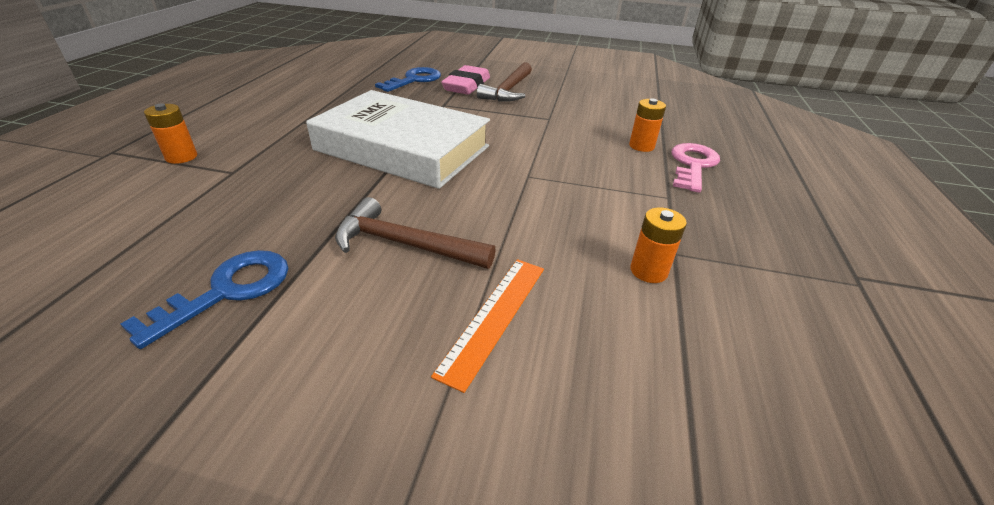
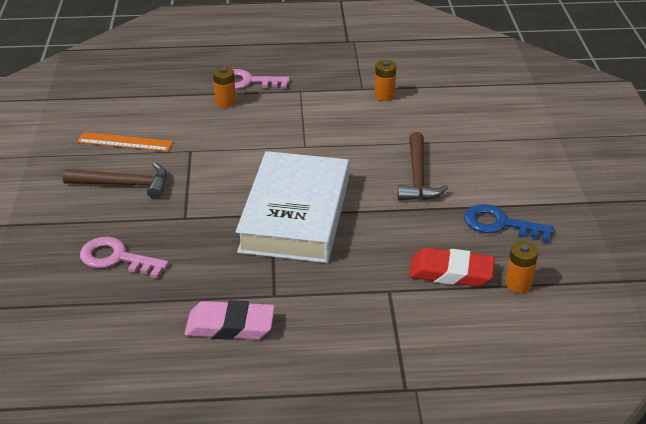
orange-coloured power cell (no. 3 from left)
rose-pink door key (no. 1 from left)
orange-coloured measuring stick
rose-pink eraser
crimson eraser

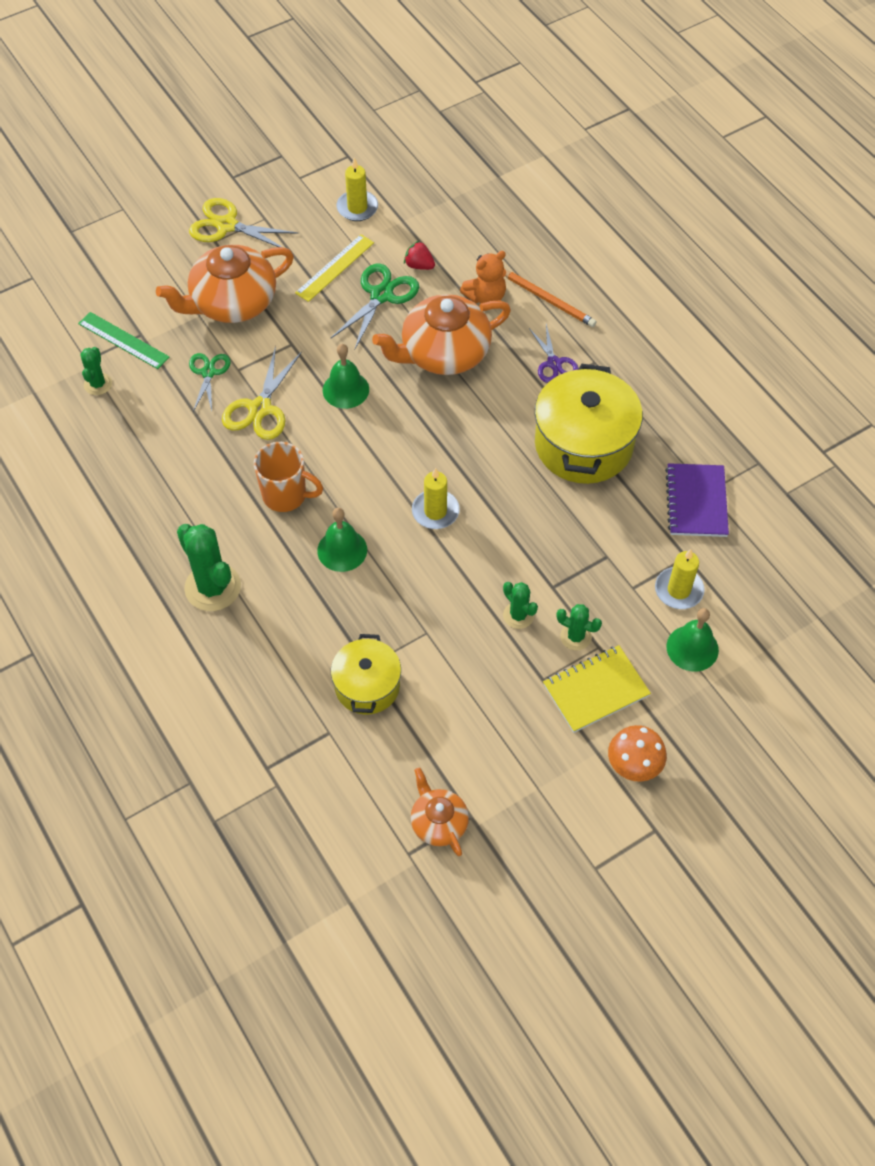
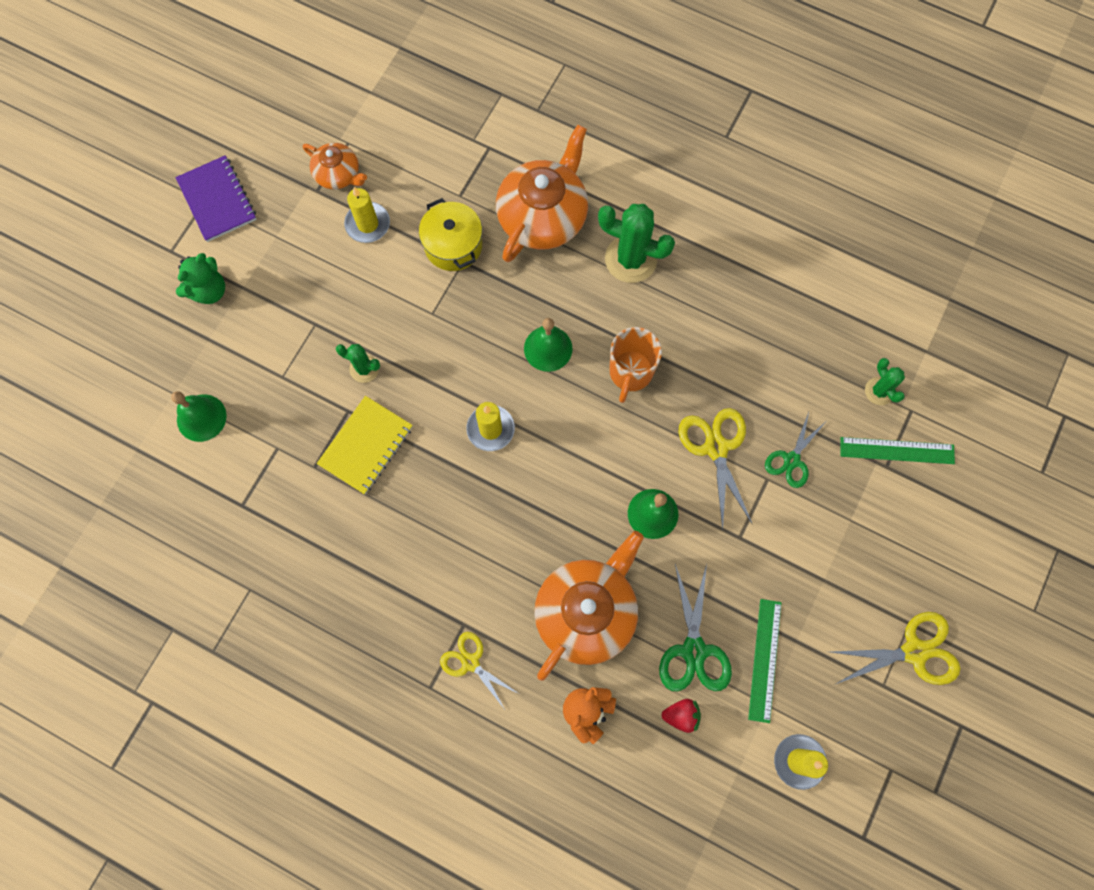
orange-coloured teapot (no. 2 from left)
leaf-green shears (no. 2 from left)
orange-coloured tea mug
leaf-green measuring stick (no. 1 from left)
orange-coloured wooden pencil
golden shears (no. 1 from left)
golden cooking pot (no. 2 from left in the first image)
golden notepad
leaf-green cactus (no. 4 from left in the first image)
leaf-green teddy bear
golden candle (no. 1 from left)
violet notepad

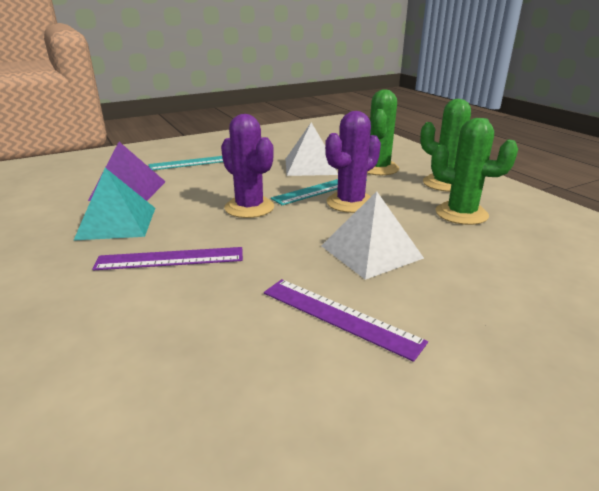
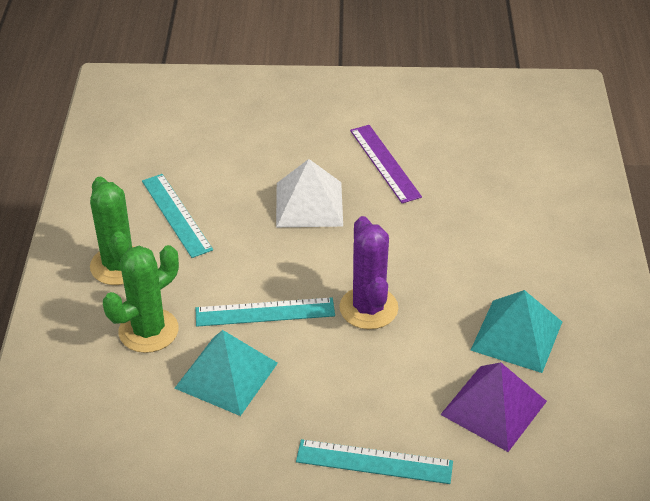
violet measuring stick (no. 1 from left in the first image)
aqua pyramid shape (no. 1 from left)
violet cactus (no. 2 from left in the first image)
aqua measuring stick (no. 1 from left)

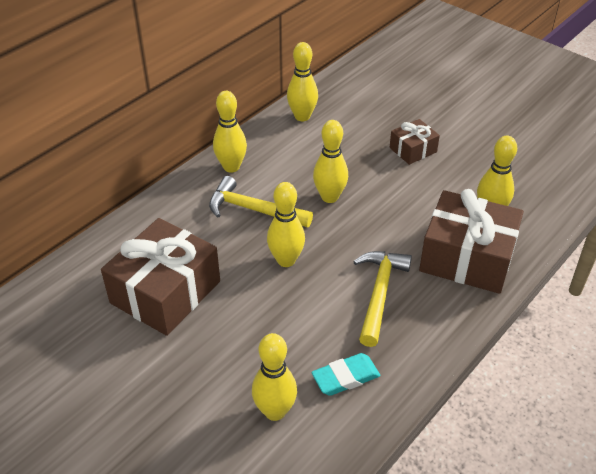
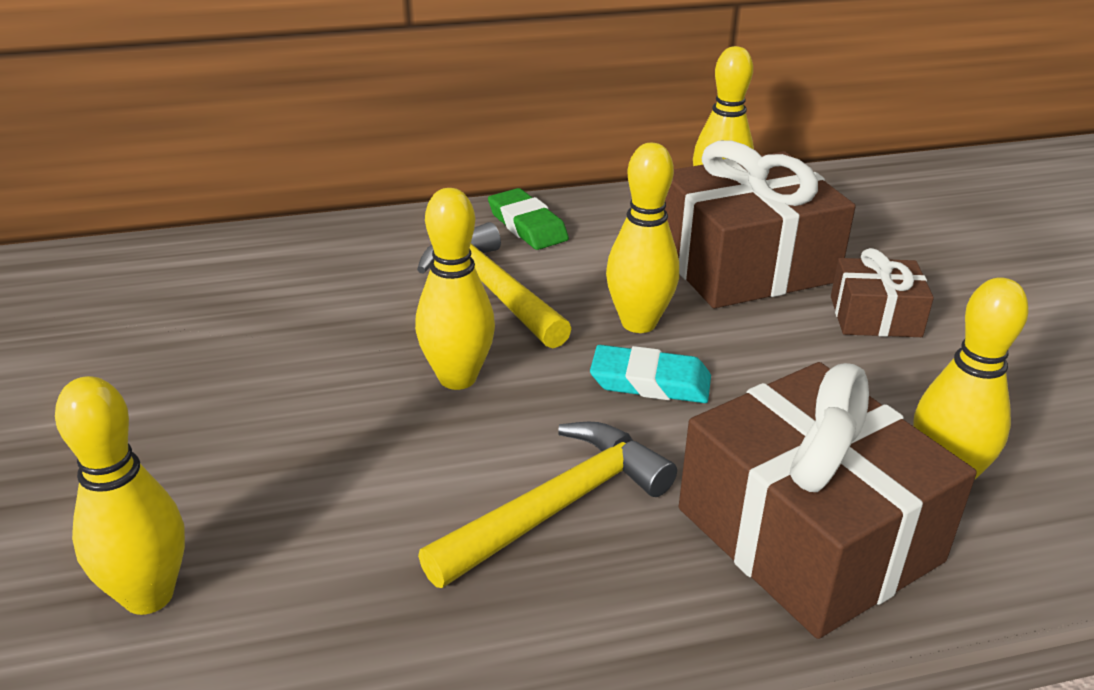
brown wrapped gift (no. 1 from left)
leaf-green eraser
aqua eraser

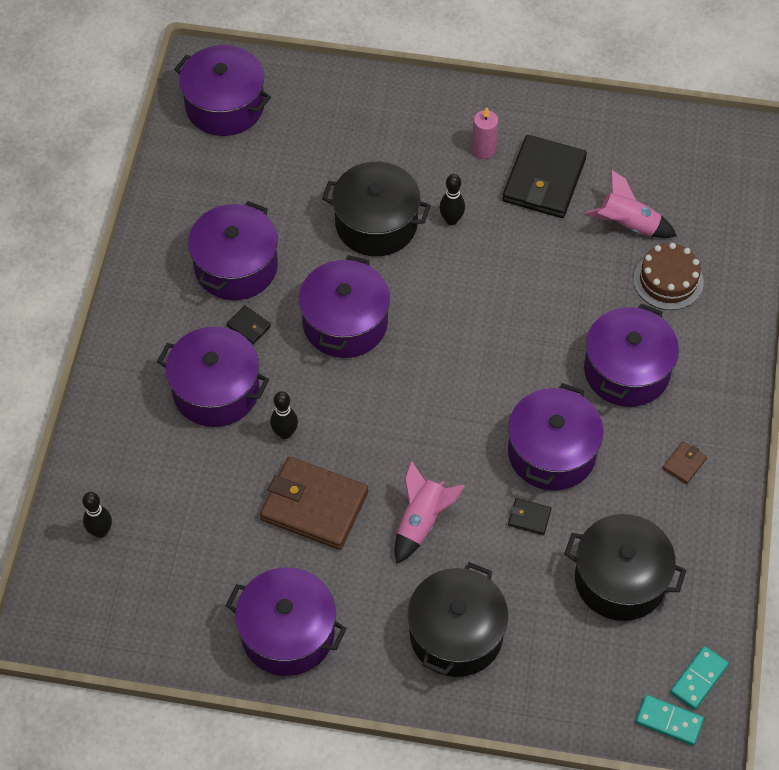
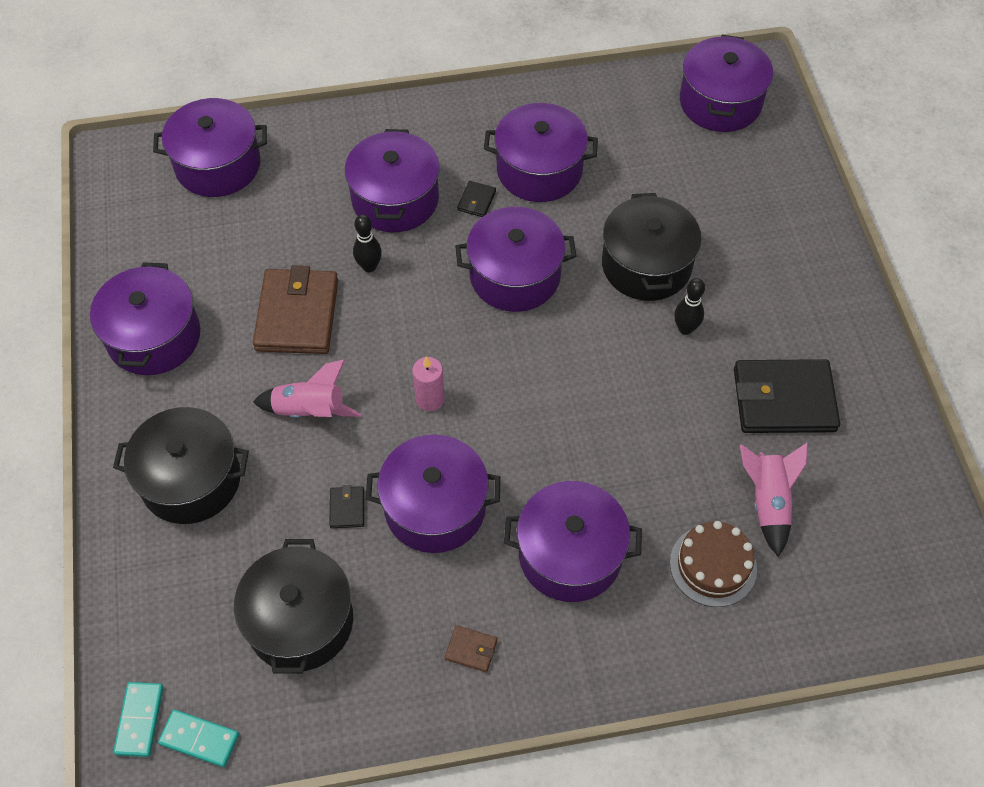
violet cooking pot (no. 2 from left)
rose-pink candle

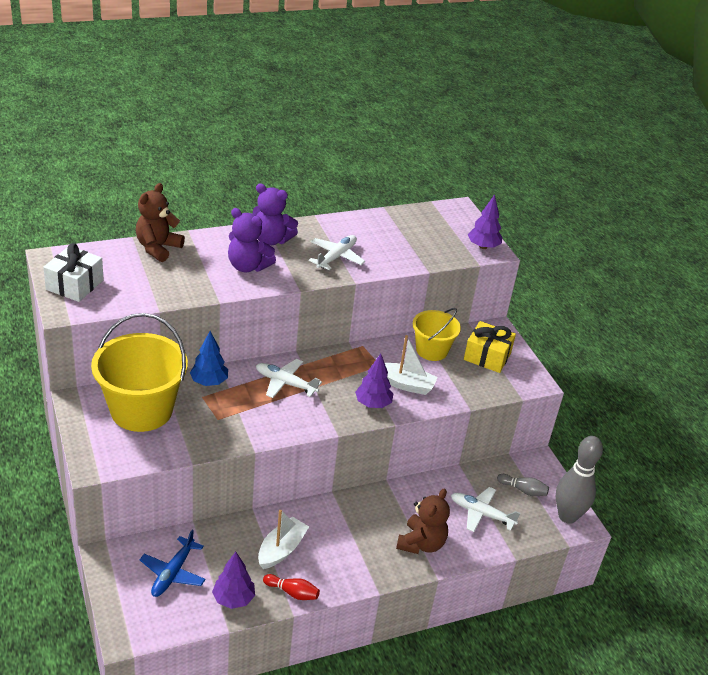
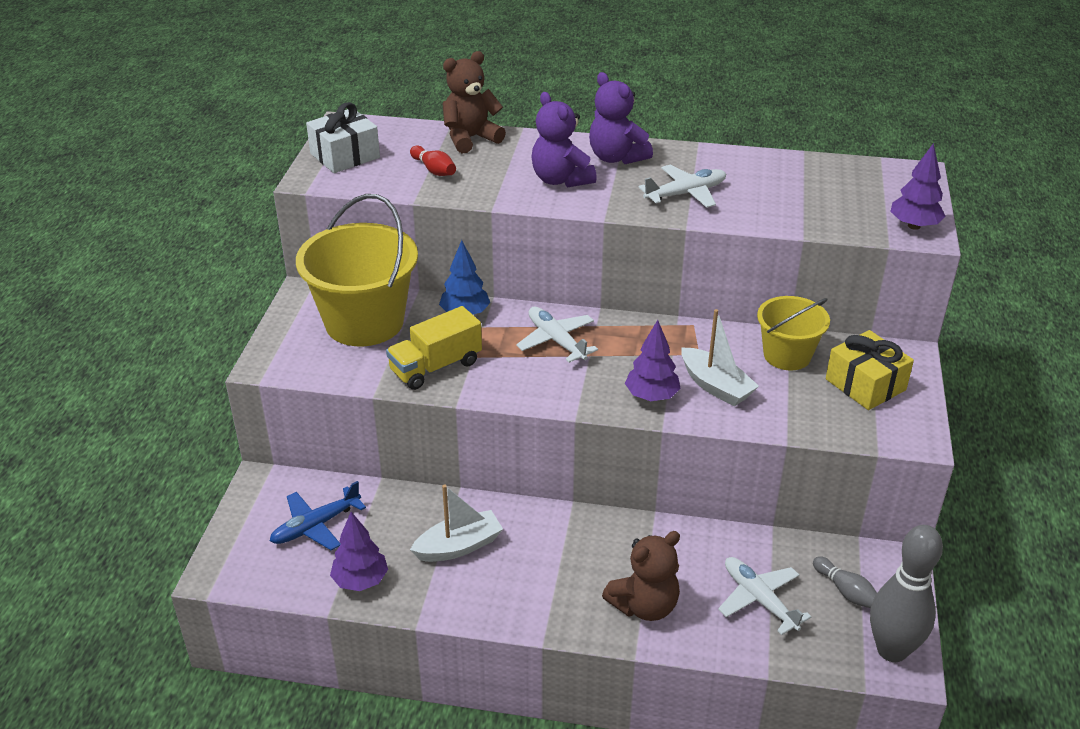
crimson skittle
golden toy truck

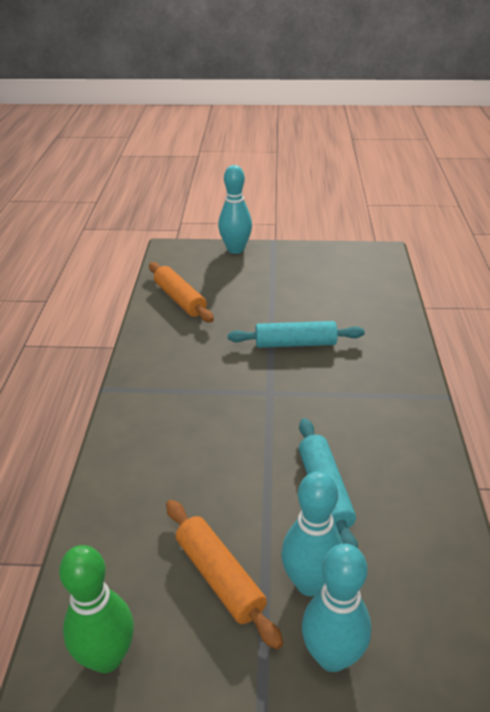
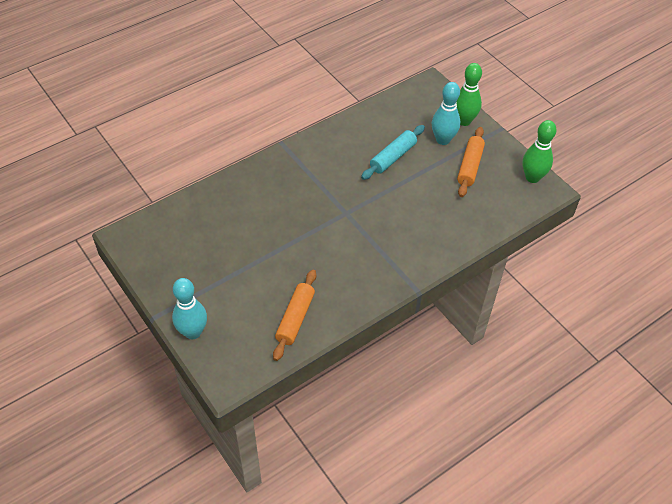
aqua rolling pin (no. 1 from left in the first image)
leaf-green skittle (no. 1 from left)

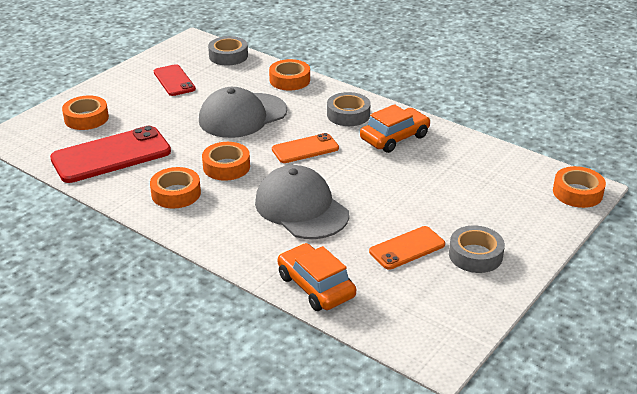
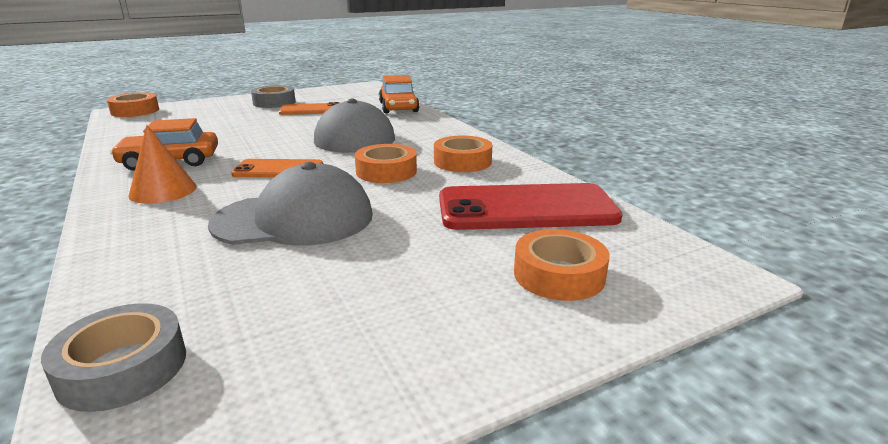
crimson smartphone (no. 2 from left in the first image)
orange-coloured tape (no. 4 from left in the first image)
orange-coloured cone

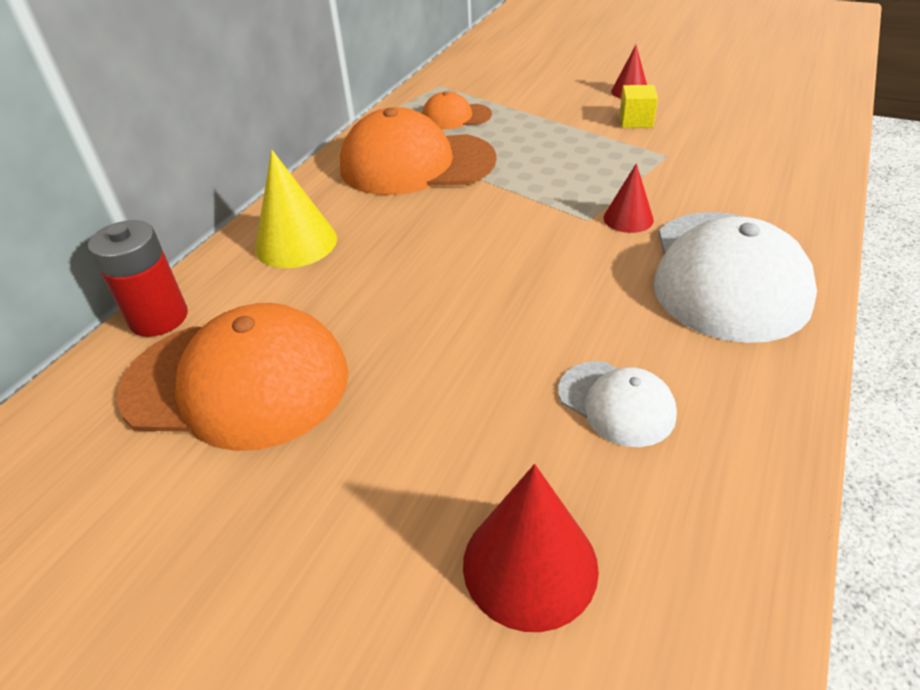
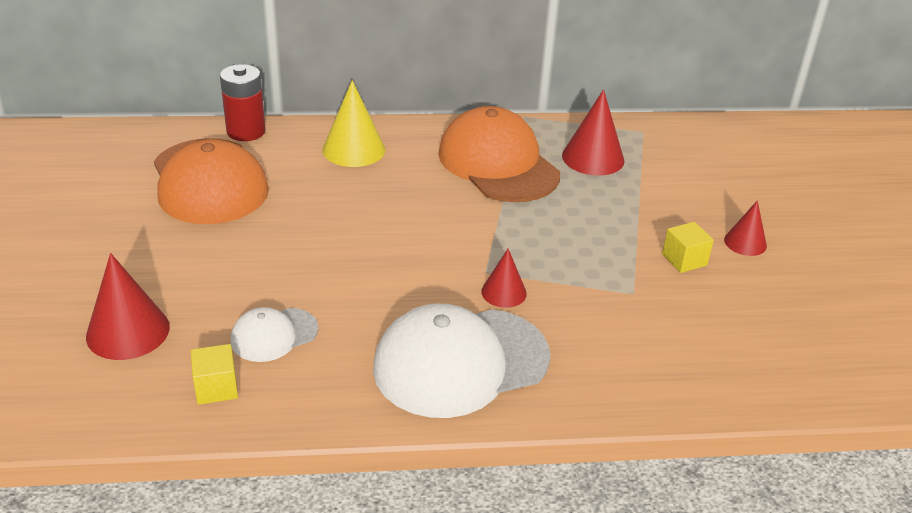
crimson cone (no. 3 from left)
white cap (no. 1 from left)
golden solid cube (no. 1 from left)

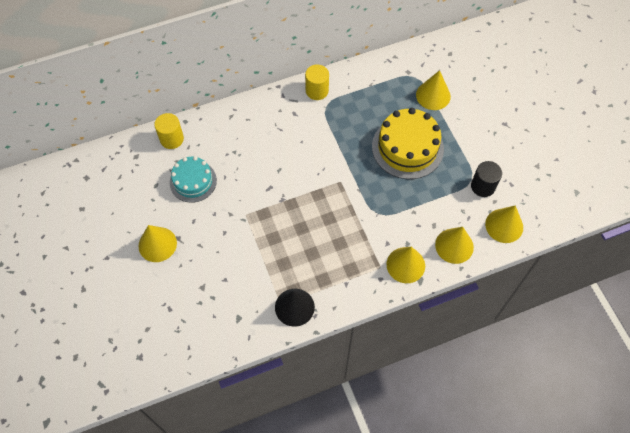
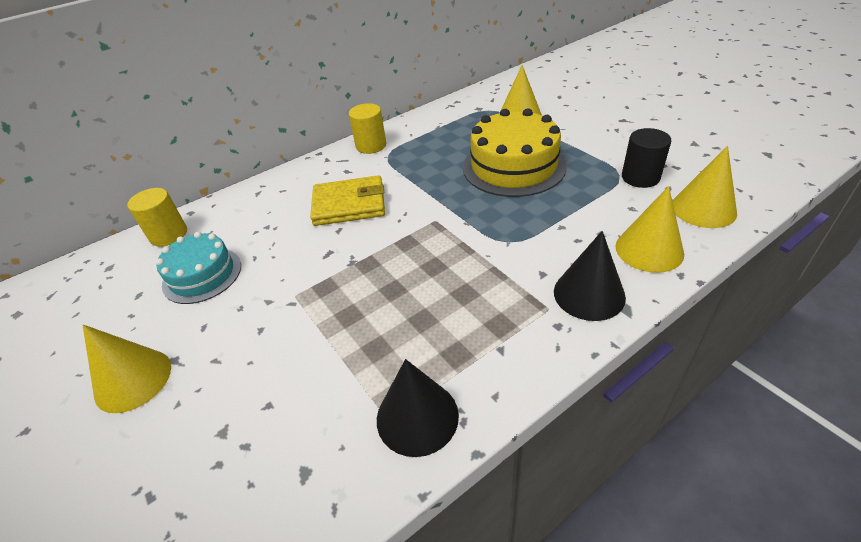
ebony cone (no. 2 from left)
golden card wallet

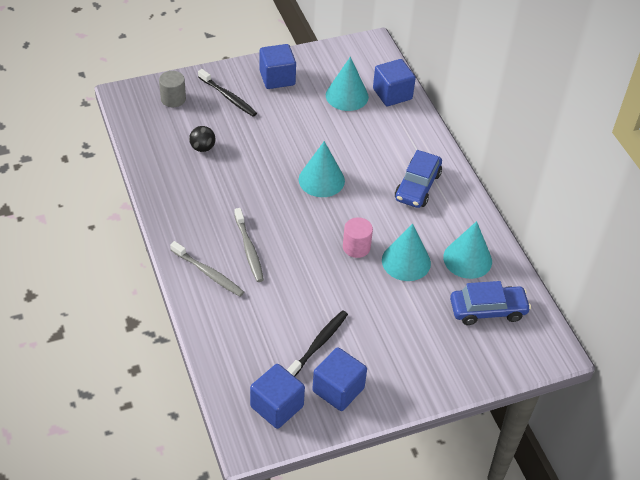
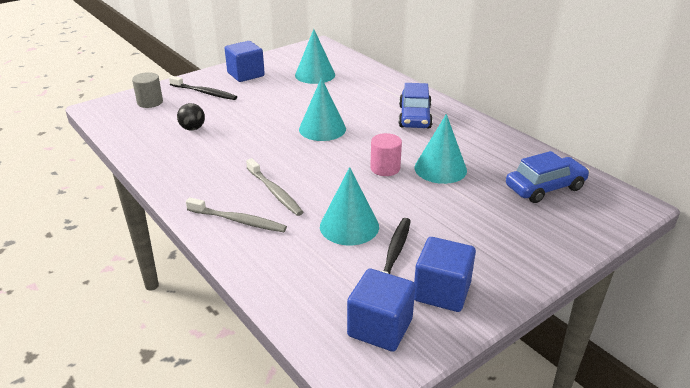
blue solid cube (no. 4 from left in the first image)
aqua cone (no. 3 from left)

